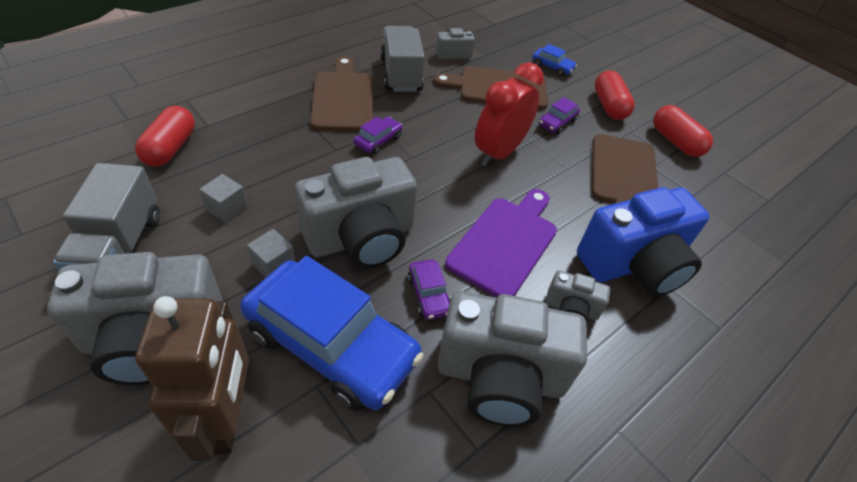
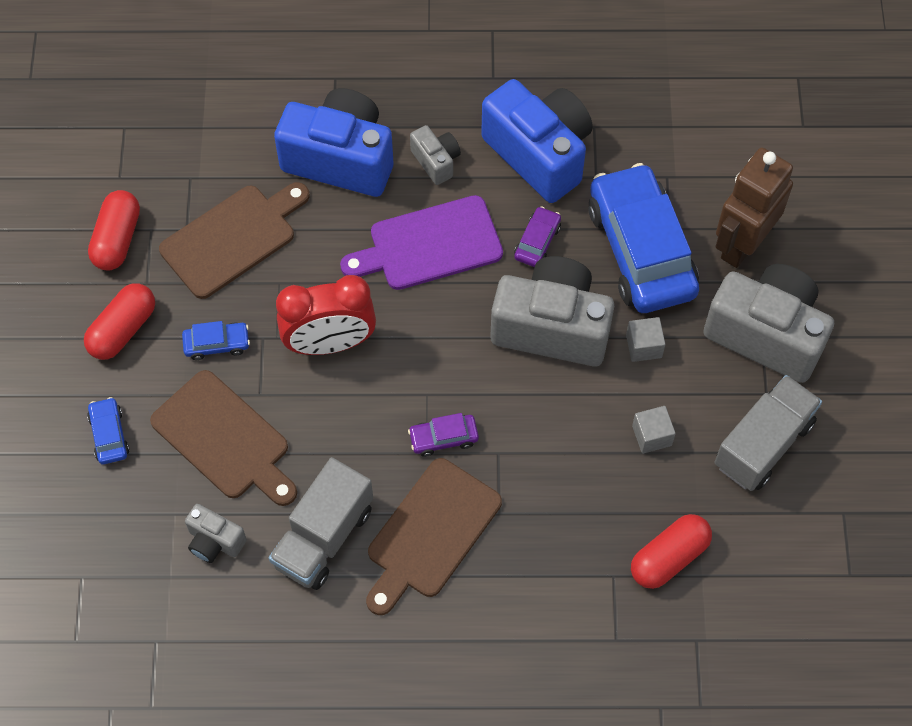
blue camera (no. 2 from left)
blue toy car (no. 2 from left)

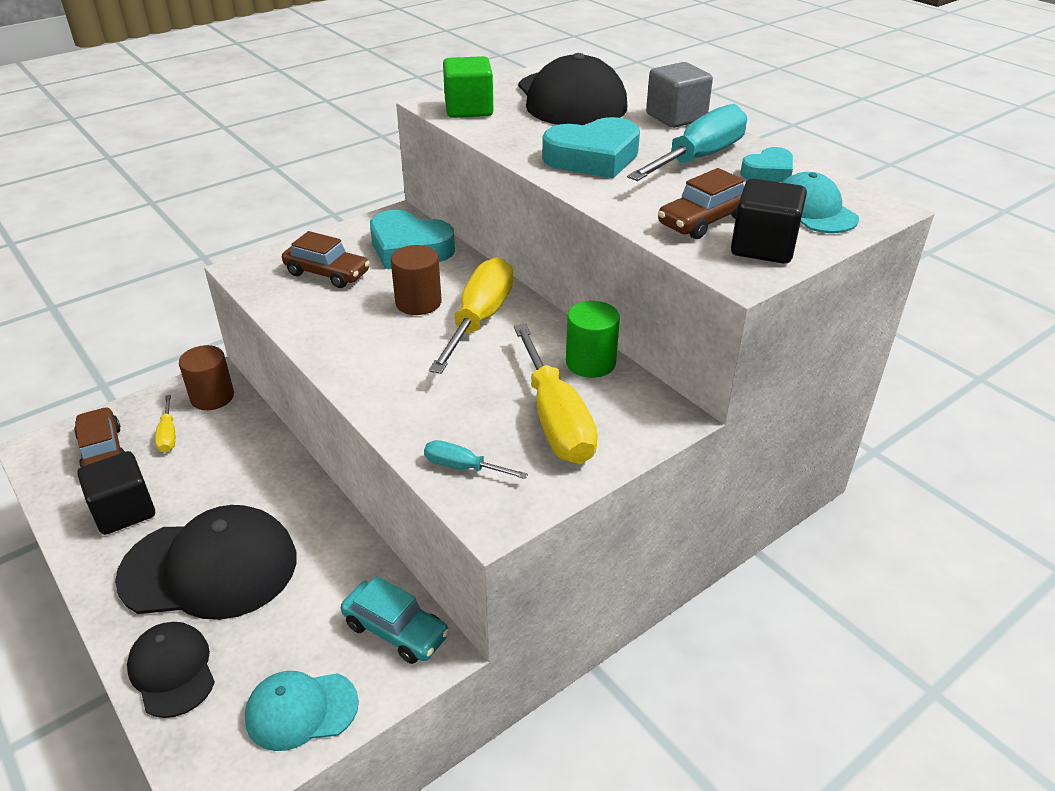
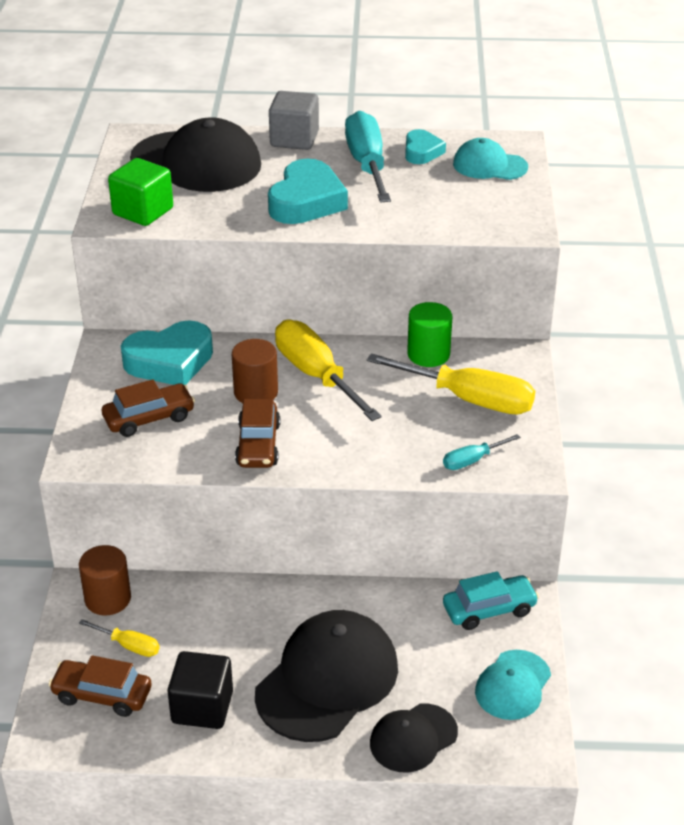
ebony cap (no. 3 from left)
brown toy car (no. 3 from left)
ebony solid cube (no. 2 from left in the first image)

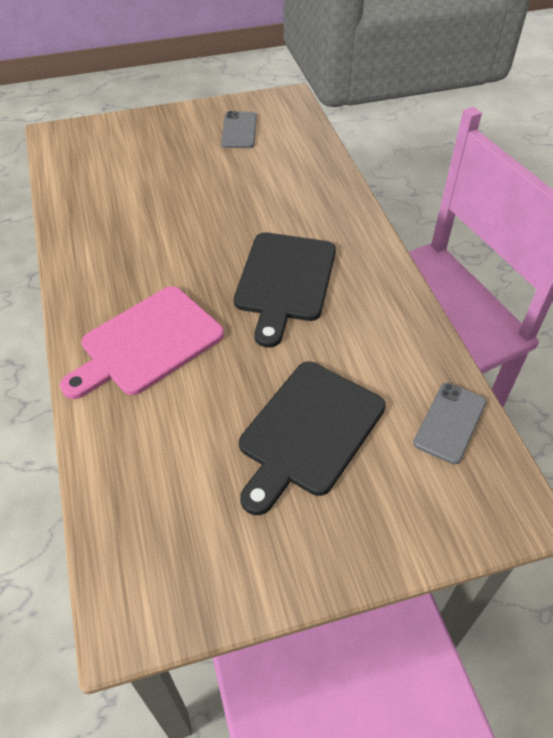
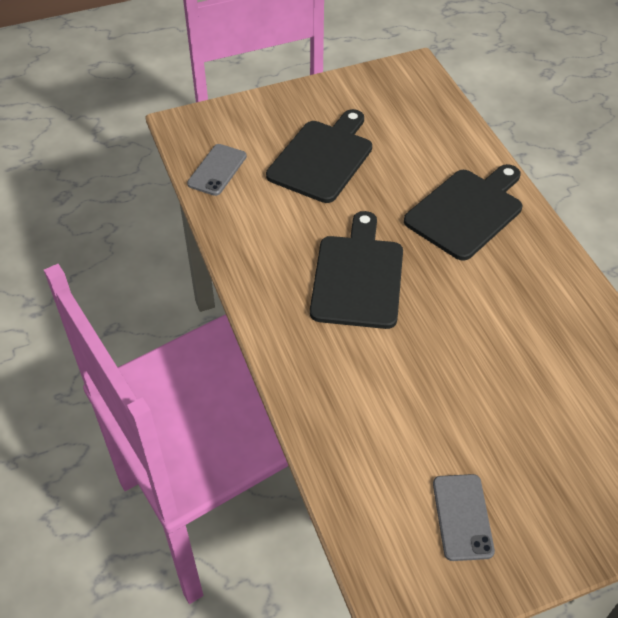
ebony cutting board (no. 3 from left)

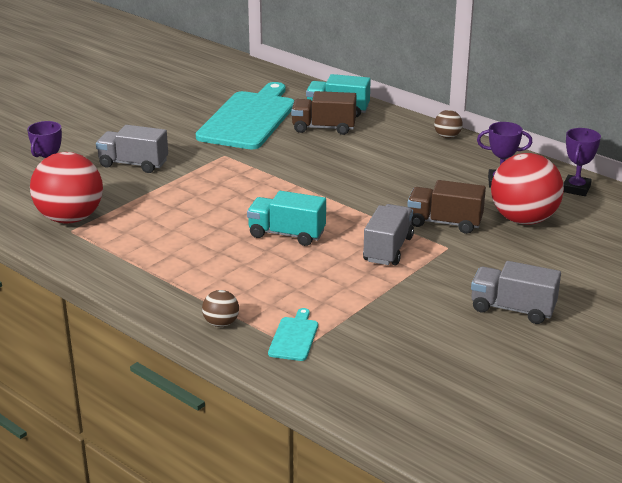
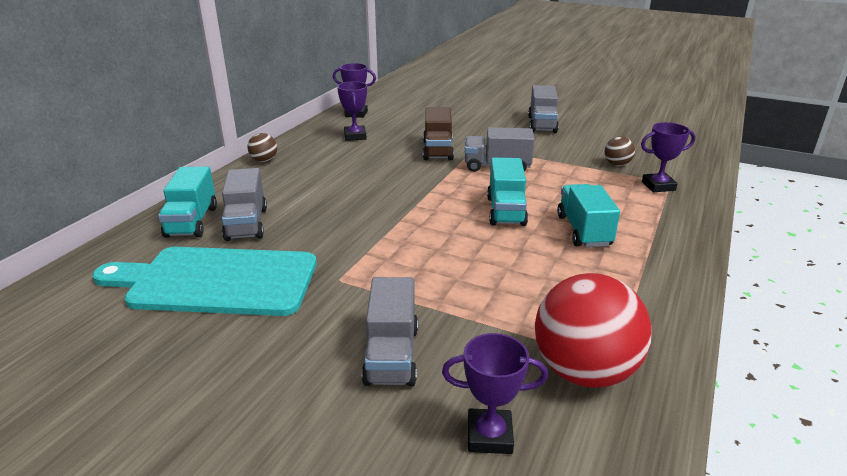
brown play ball (no. 2 from left)
violet trophy (no. 4 from left)
gray toy truck (no. 1 from left)
crimson play ball (no. 2 from left in the first image)
aqua toy truck (no. 3 from left)

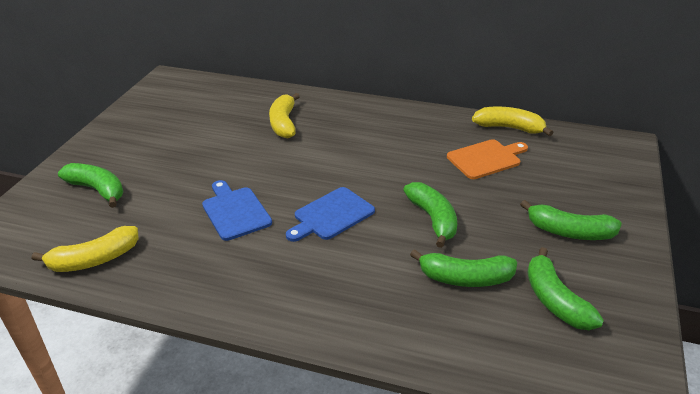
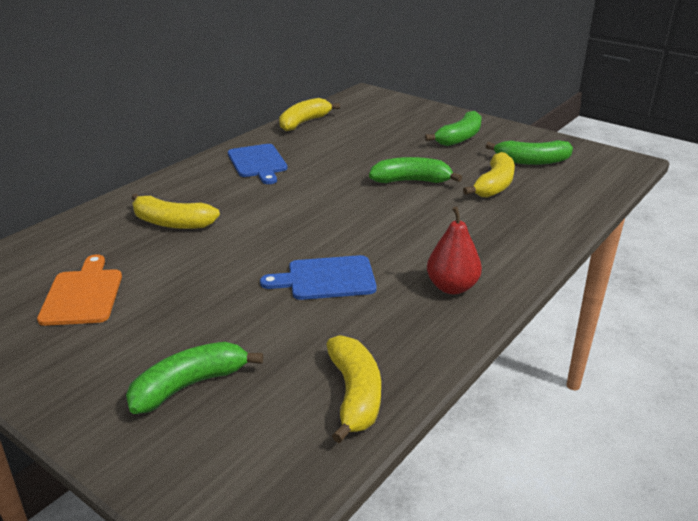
blue cutting board (no. 1 from left)
golden toy banana (no. 4 from left)
orange-coloured cutting board
crimson toy pear

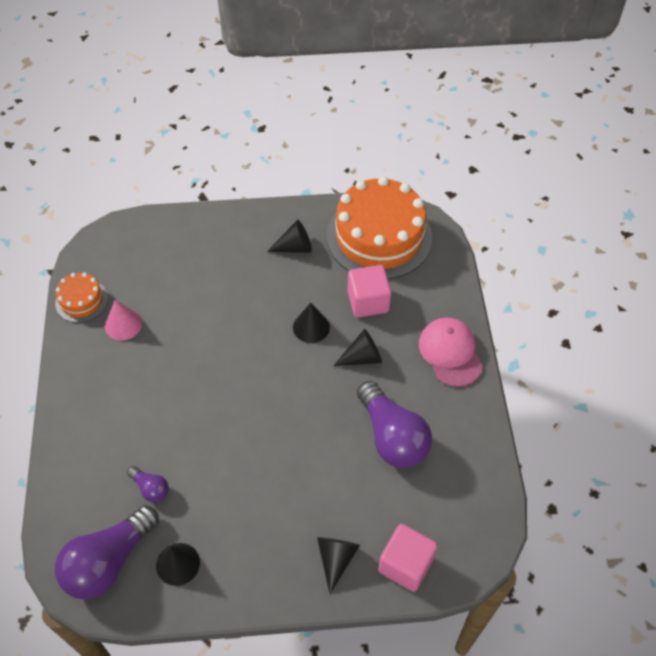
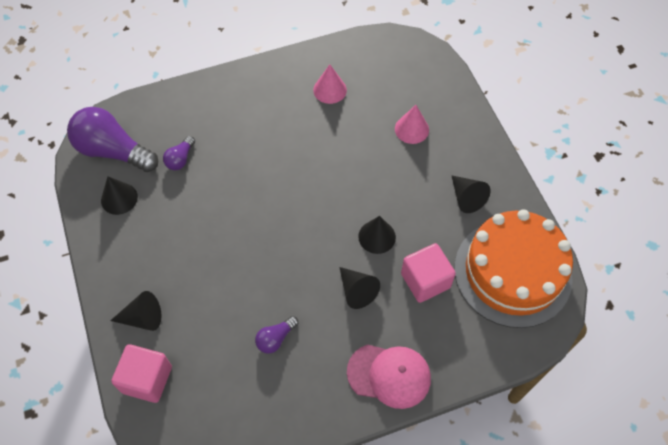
orange-coloured gateau (no. 1 from left in the first image)
violet light bulb (no. 3 from left)
rose-pink cap
rose-pink cone (no. 2 from left)

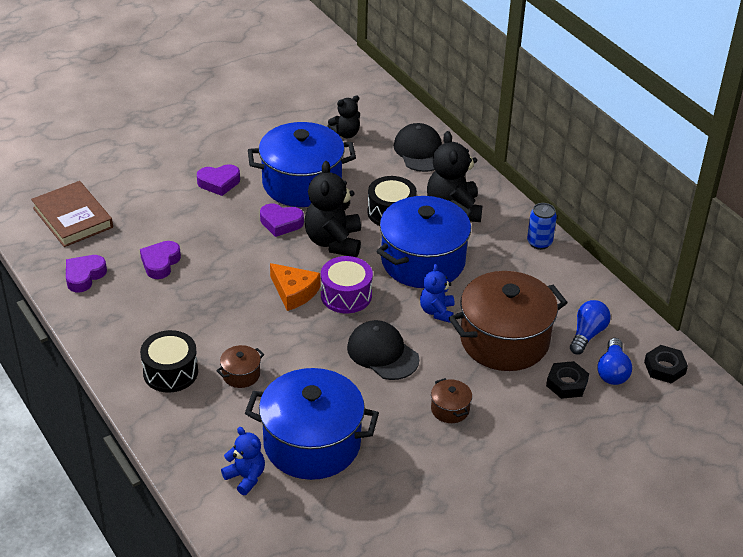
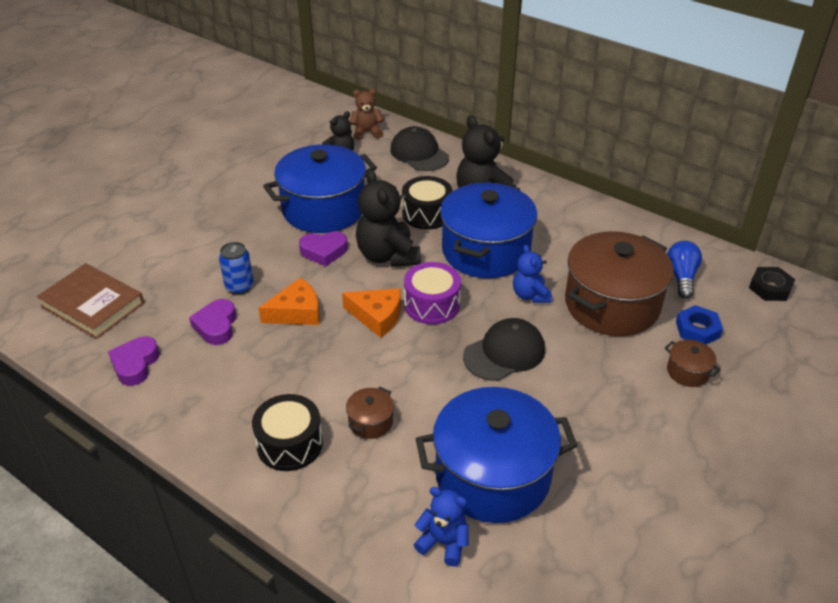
violet heart shape (no. 3 from left in the first image)
ebony cap (no. 2 from left)
brown cooking pot (no. 3 from left)
blue soda can
blue nut
blue light bulb (no. 2 from left in the first image)
orange-coloured piece of cheese (no. 1 from left)
brown teddy bear

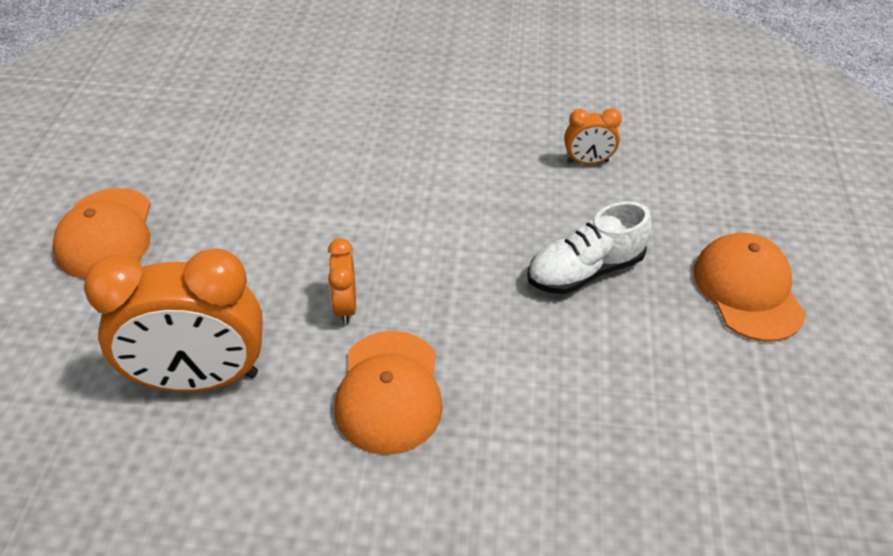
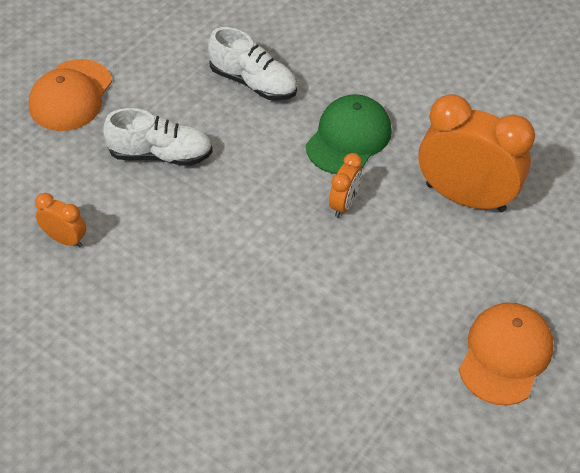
leaf-green cap
white shoe (no. 2 from left)

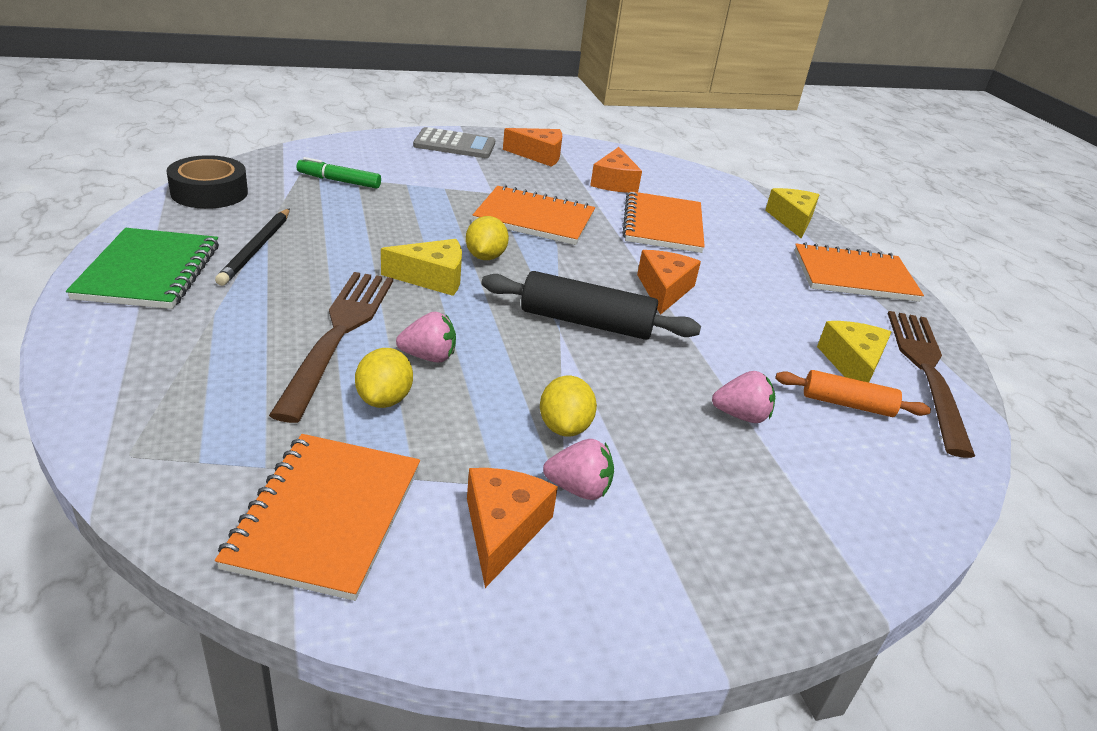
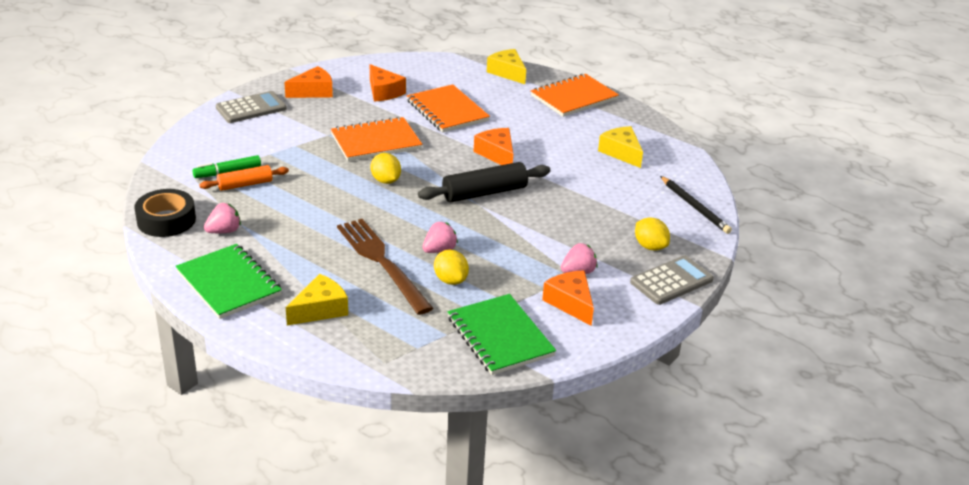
ebony wooden pencil
leaf-green notepad (no. 2 from left)
golden piece of cheese (no. 1 from left)
golden toy lemon (no. 3 from left)
rose-pink berry (no. 1 from left)
orange-coloured rolling pin
brown dinner fork (no. 2 from left in the first image)
gray adding machine (no. 2 from left)

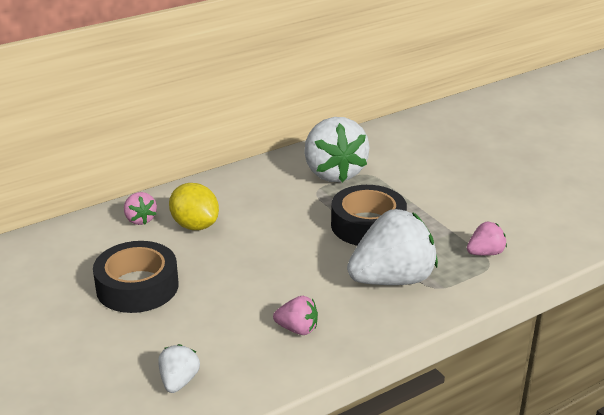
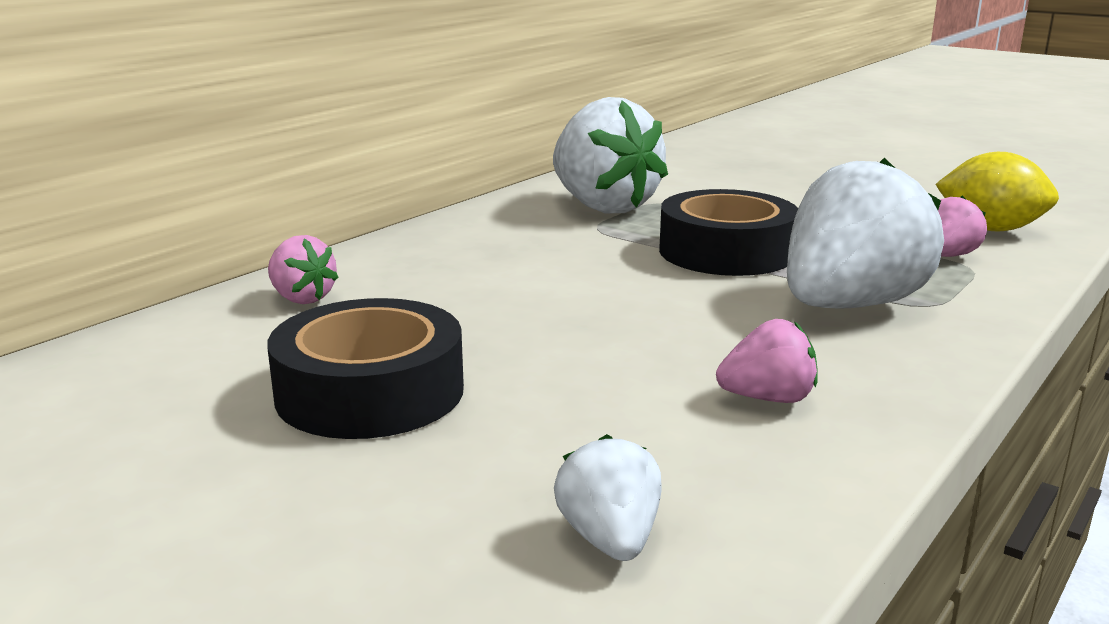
golden toy lemon

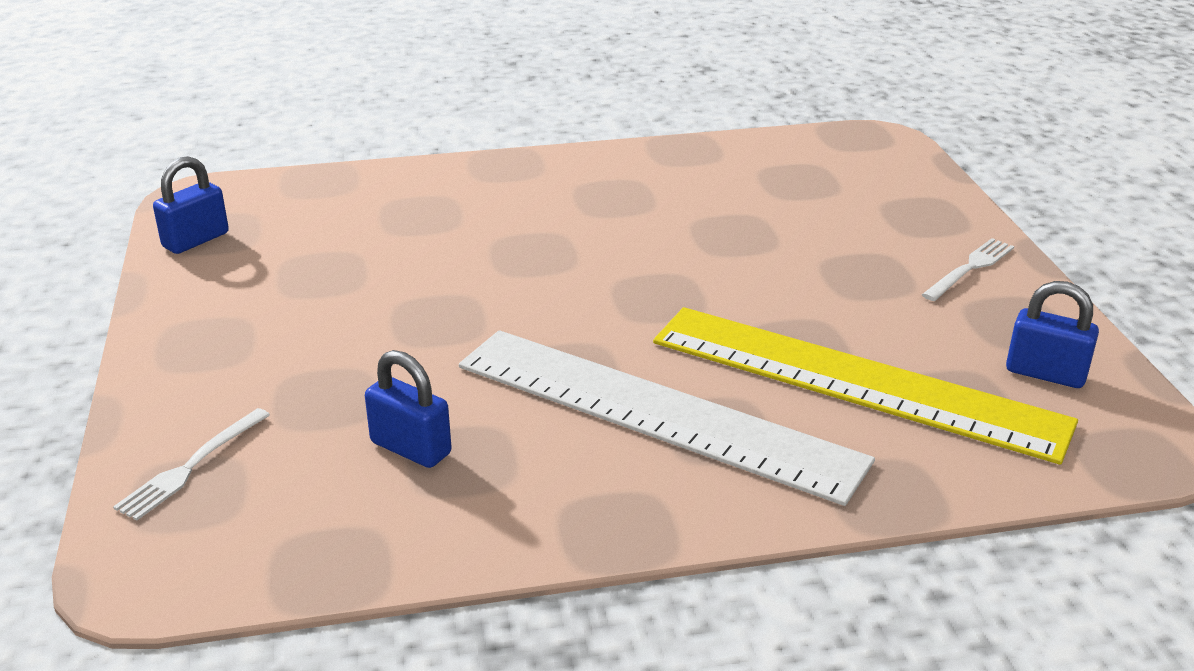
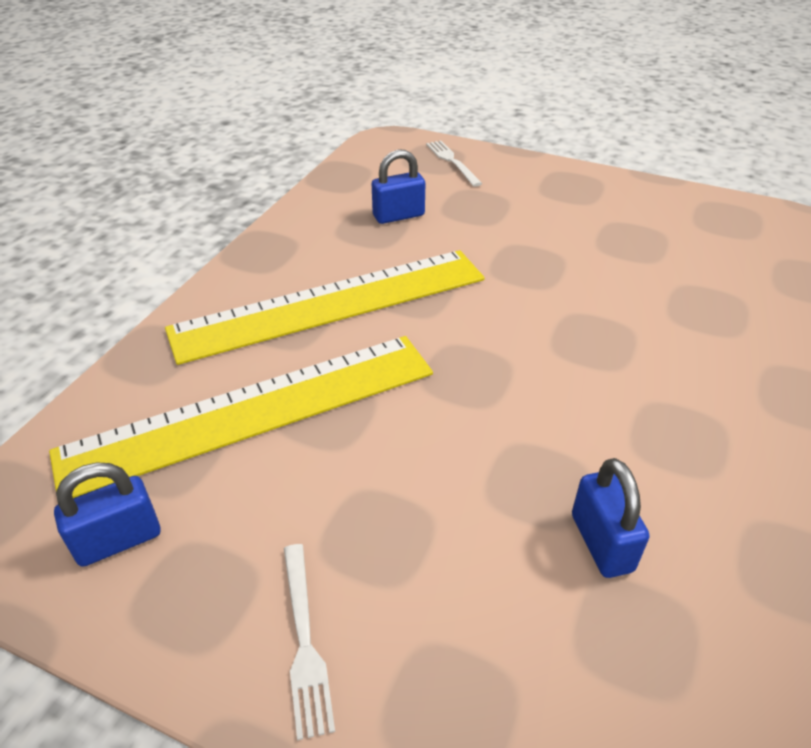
blue lock (no. 3 from left)
golden measuring stick (no. 2 from left)

